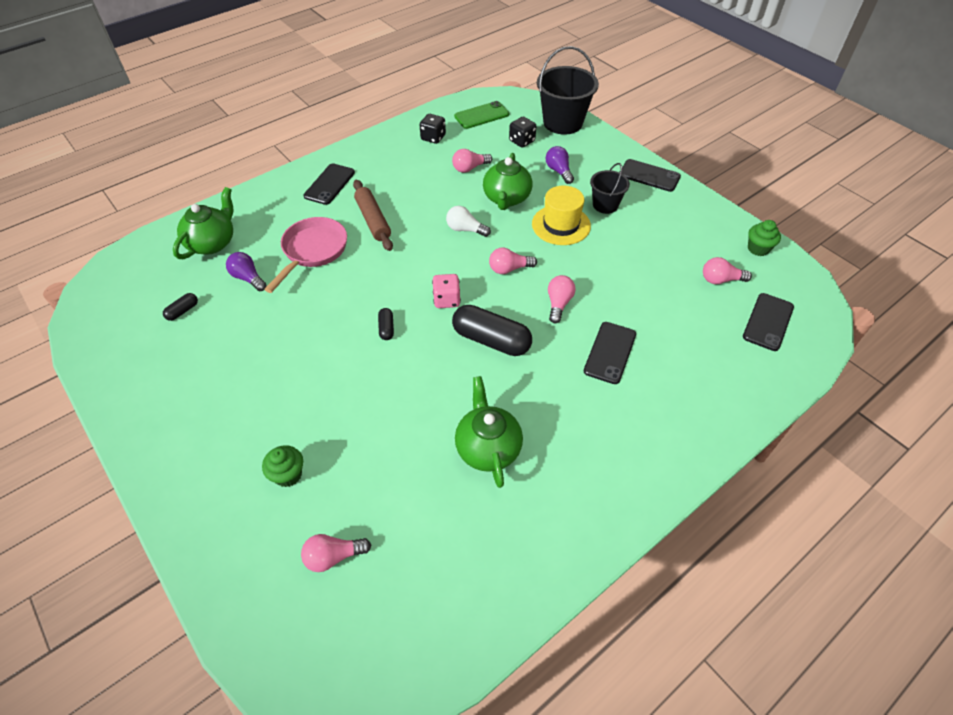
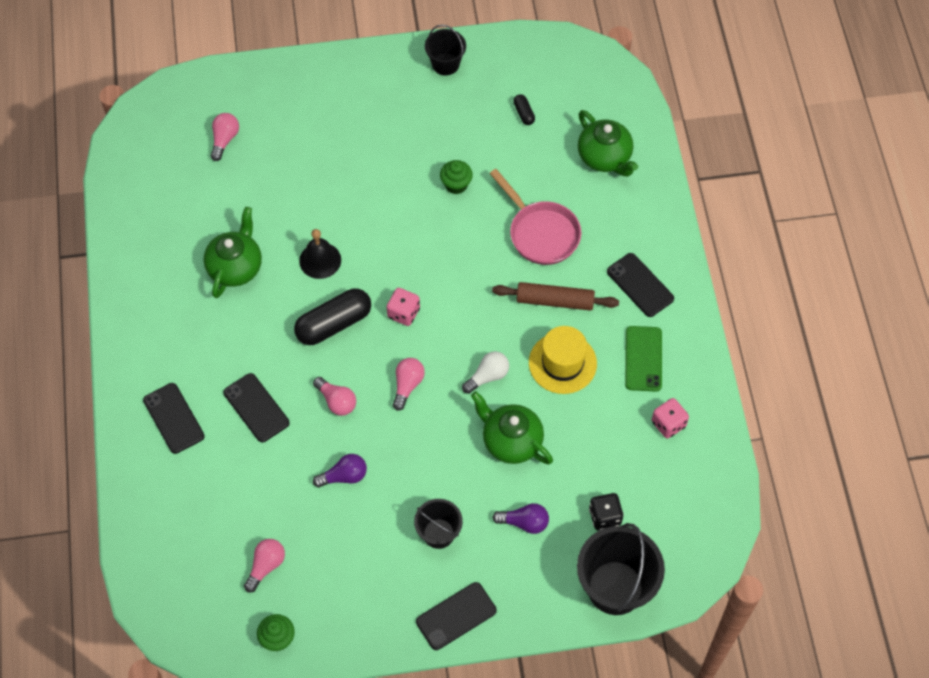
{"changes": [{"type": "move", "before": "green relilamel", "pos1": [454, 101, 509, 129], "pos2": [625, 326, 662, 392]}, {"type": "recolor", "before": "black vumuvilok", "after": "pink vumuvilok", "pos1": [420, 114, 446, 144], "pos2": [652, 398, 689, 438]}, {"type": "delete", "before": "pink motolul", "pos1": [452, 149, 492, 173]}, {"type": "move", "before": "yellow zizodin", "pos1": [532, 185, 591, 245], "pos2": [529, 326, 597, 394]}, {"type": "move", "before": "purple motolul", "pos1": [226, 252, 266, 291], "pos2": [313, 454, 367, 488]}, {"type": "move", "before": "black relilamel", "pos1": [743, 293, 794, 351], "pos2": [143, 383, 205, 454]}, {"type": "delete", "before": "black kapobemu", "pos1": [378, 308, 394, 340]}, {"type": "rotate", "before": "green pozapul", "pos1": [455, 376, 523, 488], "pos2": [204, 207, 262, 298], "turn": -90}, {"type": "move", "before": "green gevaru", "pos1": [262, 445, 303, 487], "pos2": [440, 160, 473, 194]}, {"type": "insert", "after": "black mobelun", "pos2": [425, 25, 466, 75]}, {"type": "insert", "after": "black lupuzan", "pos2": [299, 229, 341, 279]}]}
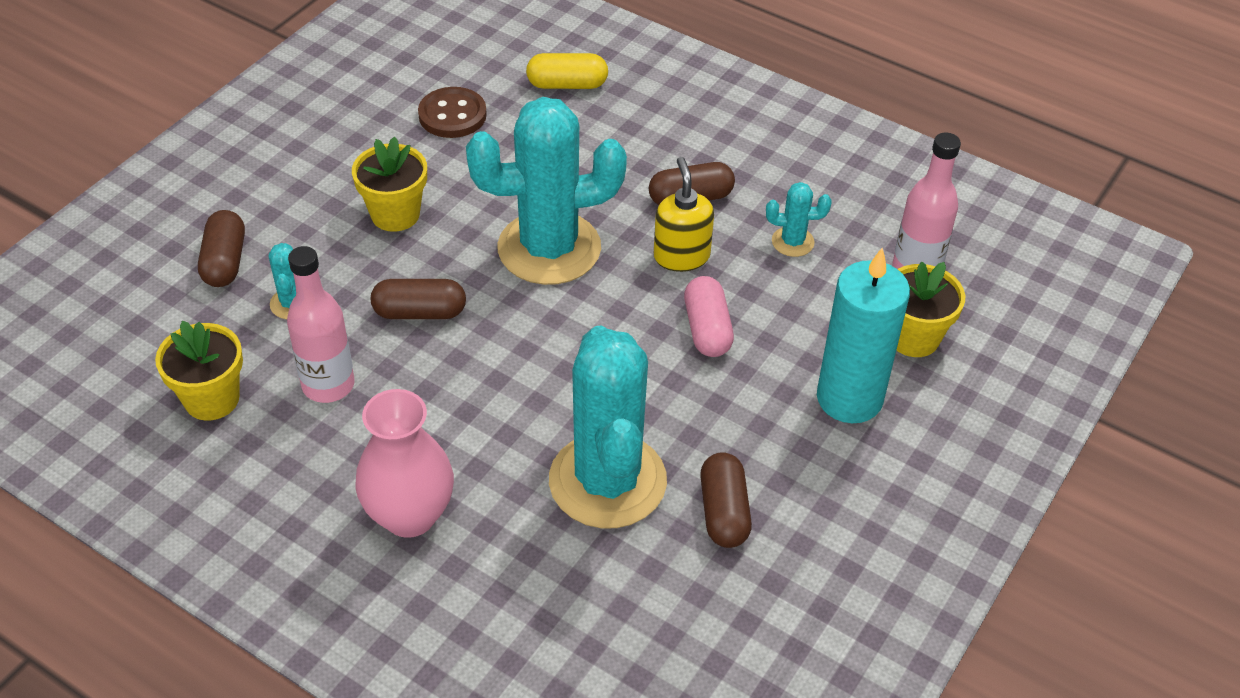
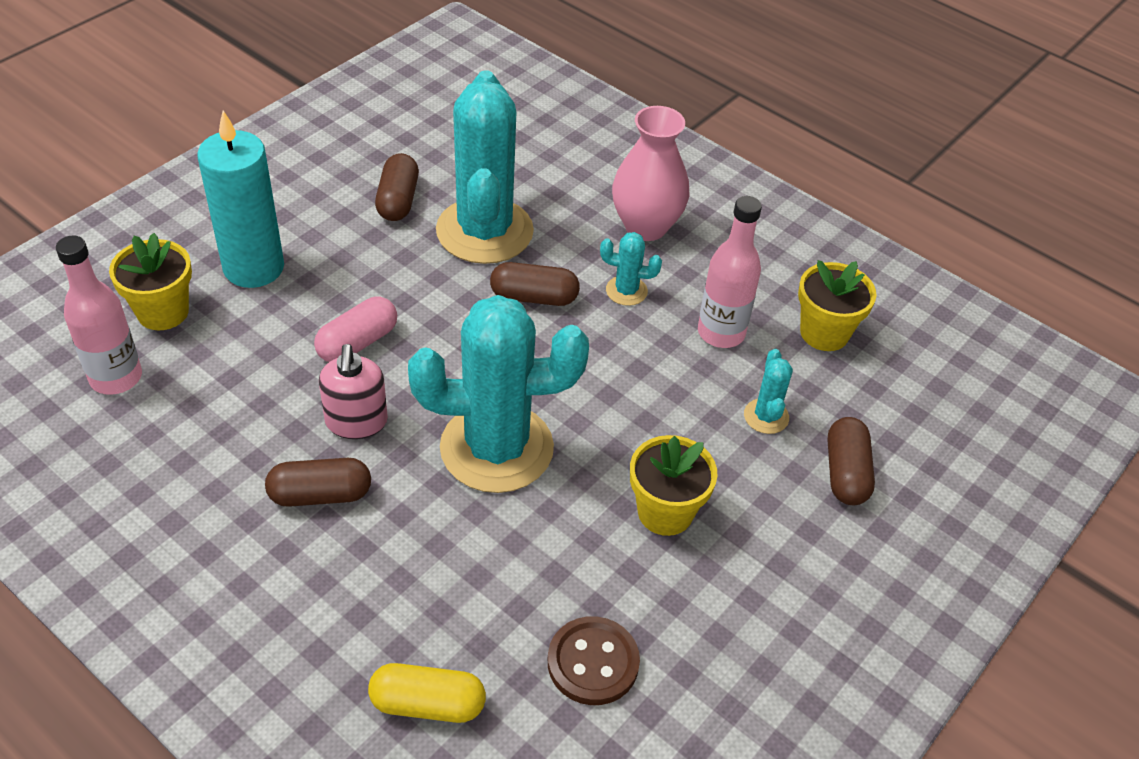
{"changes": [{"type": "recolor", "before": "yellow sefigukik", "after": "pink sefigukik", "pos1": [654, 157, 714, 272], "pos2": [319, 344, 388, 439]}, {"type": "move", "before": "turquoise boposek", "pos1": [766, 182, 832, 257], "pos2": [600, 232, 662, 306]}, {"type": "rotate", "before": "pink kapobemu", "pos1": [684, 276, 734, 357], "pos2": [314, 296, 397, 362], "turn": 45}, {"type": "move", "before": "brown kapobemu", "pos1": [371, 279, 466, 319], "pos2": [490, 262, 580, 306]}]}
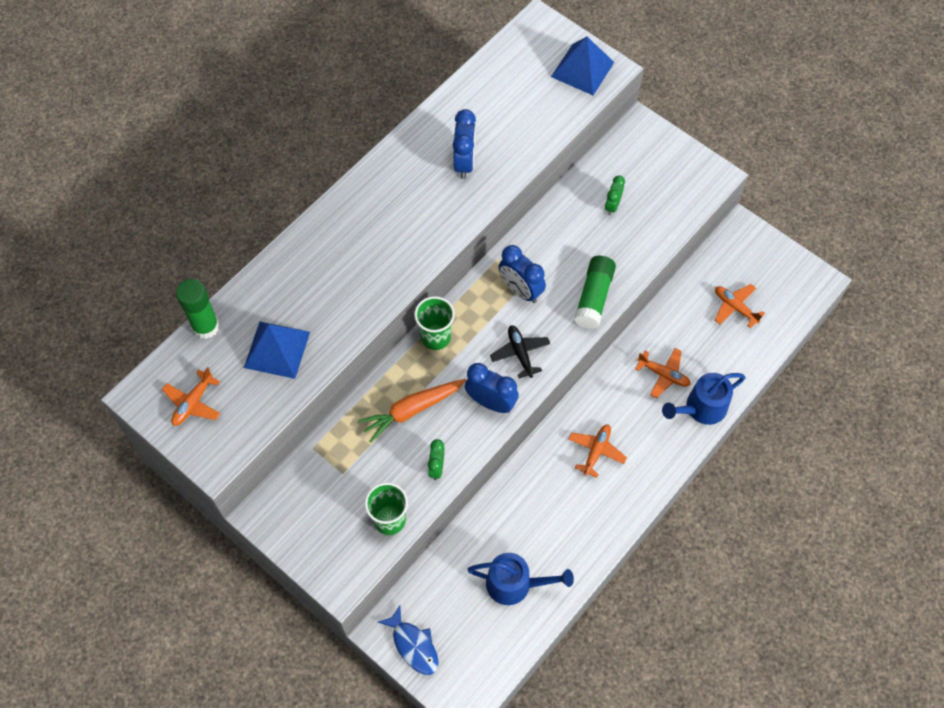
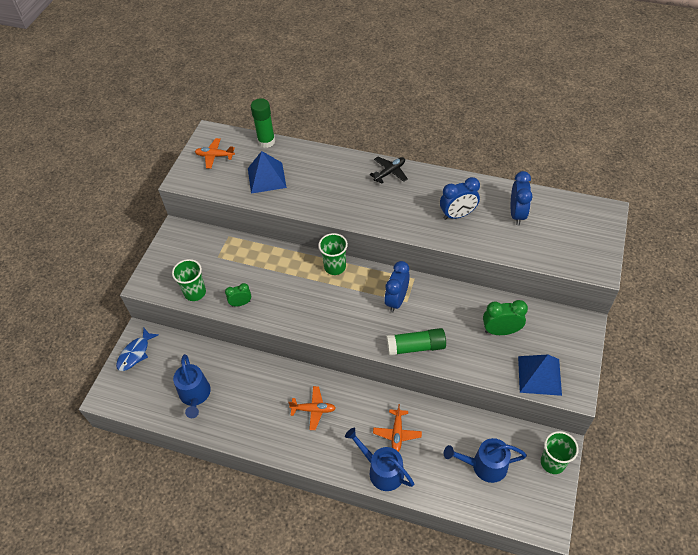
{"changes": [{"type": "move", "before": "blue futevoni", "pos1": [551, 37, 614, 95], "pos2": [518, 355, 562, 396]}, {"type": "resize", "before": "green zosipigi", "pos1": [605, 175, 625, 215], "pos2": [483, 300, 528, 335], "scale": 1.6}, {"type": "replace", "before": "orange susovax", "after": "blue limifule", "pos1": [715, 284, 765, 328], "pos2": [444, 438, 527, 483]}, {"type": "move", "before": "black susovax", "pos1": [490, 325, 550, 378], "pos2": [370, 157, 408, 184]}, {"type": "move", "before": "blue zosipigi", "pos1": [465, 363, 519, 413], "pos2": [511, 171, 533, 225]}, {"type": "delete", "before": "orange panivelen", "pos1": [358, 379, 466, 442]}, {"type": "insert", "after": "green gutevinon", "pos2": [541, 431, 579, 474]}]}
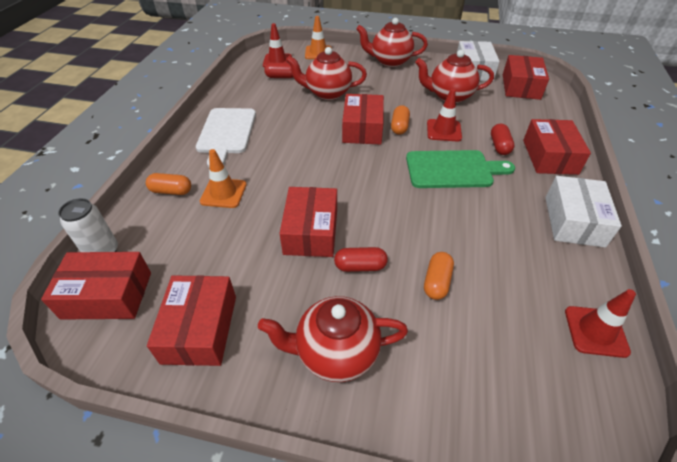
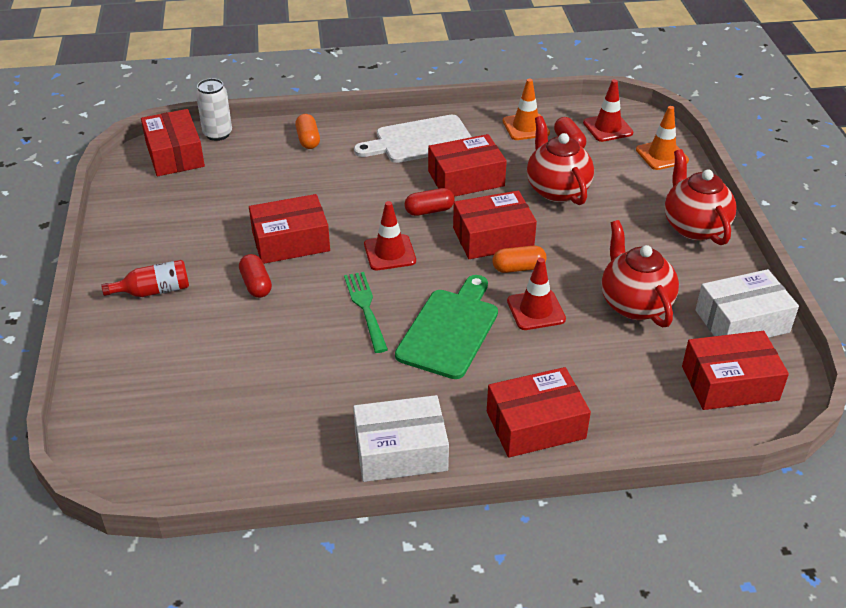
{"changes": [{"type": "move", "before": "red kapobemu", "pos1": [491, 123, 514, 155], "pos2": [404, 188, 455, 216]}, {"type": "move", "before": "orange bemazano", "pos1": [200, 149, 247, 208], "pos2": [503, 79, 550, 140]}, {"type": "rotate", "before": "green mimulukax", "pos1": [406, 150, 515, 188], "pos2": [395, 275, 498, 379], "turn": -135}, {"type": "delete", "before": "orange kapobemu", "pos1": [424, 252, 454, 300]}, {"type": "move", "before": "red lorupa", "pos1": [147, 275, 236, 366], "pos2": [428, 134, 507, 197]}, {"type": "move", "before": "red bemazano", "pos1": [565, 289, 636, 358], "pos2": [364, 201, 416, 270]}, {"type": "replace", "before": "red pozapul", "after": "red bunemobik", "pos1": [258, 296, 408, 382], "pos2": [101, 260, 189, 297]}, {"type": "insert", "after": "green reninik", "pos2": [344, 272, 388, 353]}]}
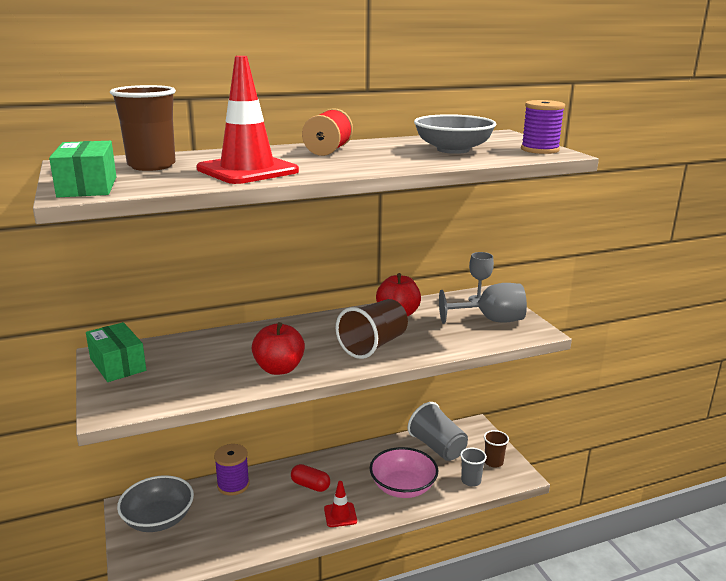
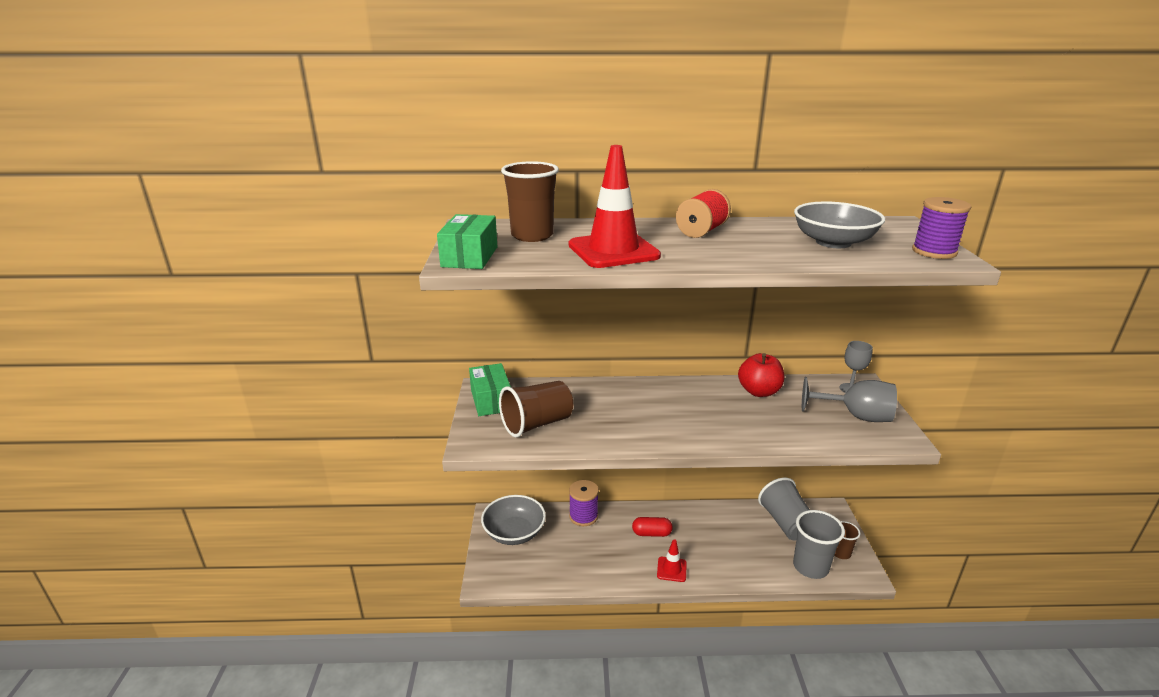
{"changes": [{"type": "move", "before": "brown gutevinon", "pos1": [336, 299, 408, 359], "pos2": [499, 381, 573, 438]}, {"type": "delete", "before": "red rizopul", "pos1": [252, 322, 305, 375]}, {"type": "delete", "before": "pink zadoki", "pos1": [370, 447, 438, 498]}, {"type": "resize", "before": "grey gutevinon", "pos1": [460, 448, 487, 487], "pos2": [793, 510, 845, 579], "scale": 1.74}, {"type": "rotate", "before": "red kapobemu", "pos1": [291, 464, 330, 492], "pos2": [632, 517, 673, 537], "turn": -45}]}
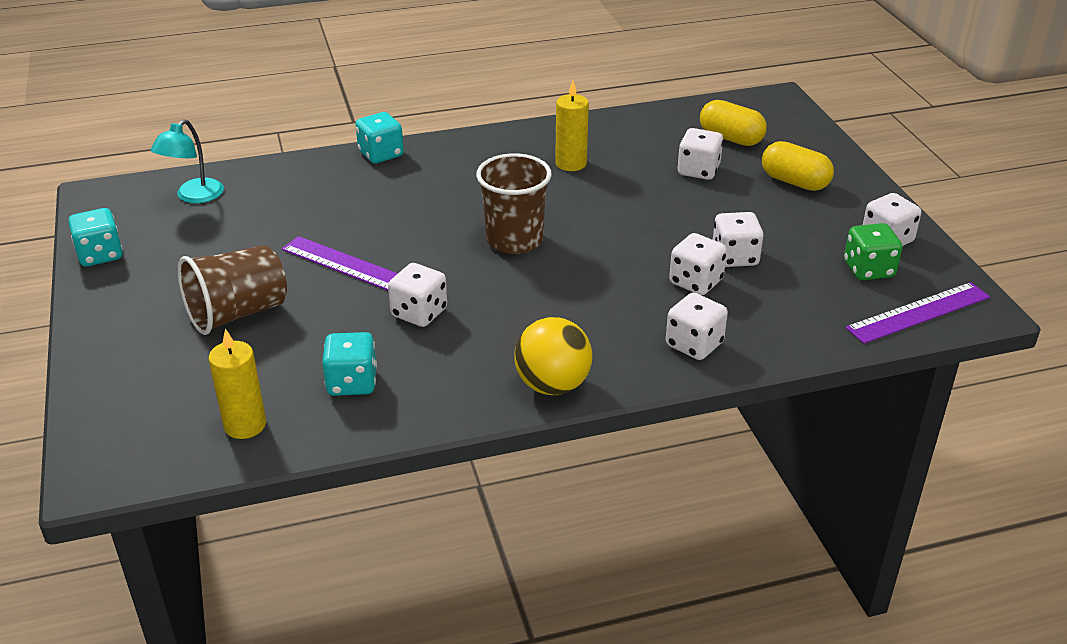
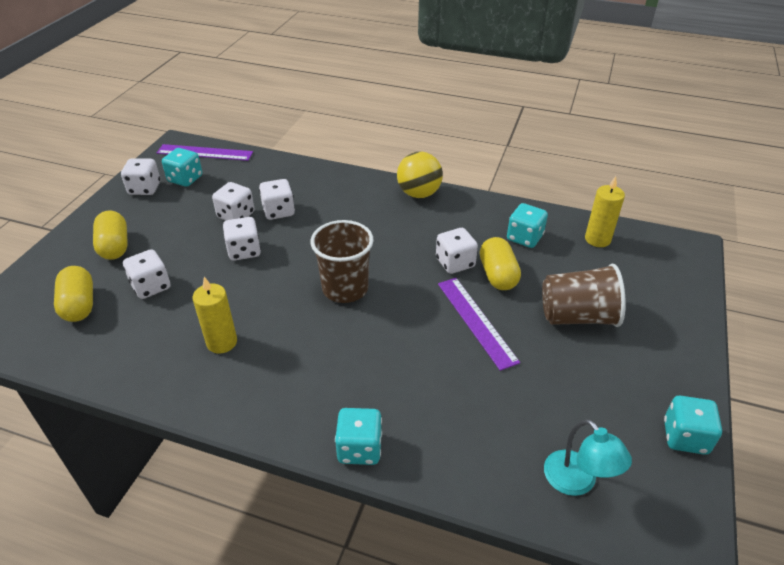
{"changes": [{"type": "rotate", "before": "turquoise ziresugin", "pos1": [151, 119, 224, 203], "pos2": [544, 419, 632, 496], "turn": 90}, {"type": "recolor", "before": "green vumuvilok", "after": "turquoise vumuvilok", "pos1": [844, 223, 902, 280], "pos2": [162, 148, 202, 187]}, {"type": "move", "before": "white vumuvilok", "pos1": [666, 293, 728, 360], "pos2": [223, 217, 261, 261]}, {"type": "insert", "after": "yellow kapobemu", "pos2": [480, 237, 521, 290]}]}
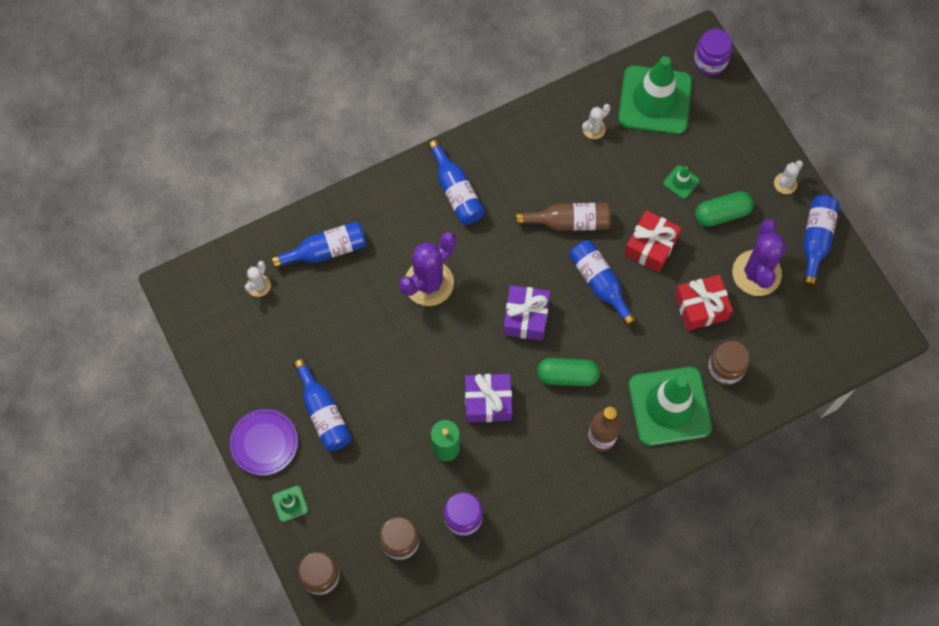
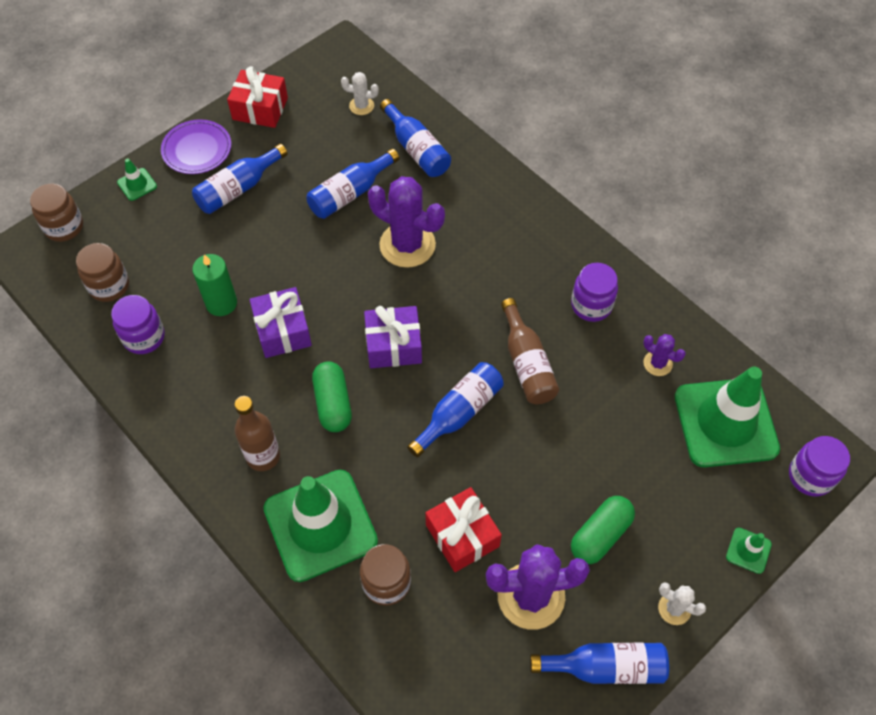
{"changes": [{"type": "recolor", "before": "white boposek", "after": "purple boposek", "pos1": [582, 104, 611, 139], "pos2": [643, 334, 686, 376]}, {"type": "move", "before": "blue bunemobik", "pos1": [428, 140, 485, 225], "pos2": [306, 149, 400, 219]}, {"type": "move", "before": "green bemazano", "pos1": [663, 165, 699, 199], "pos2": [726, 528, 772, 574]}, {"type": "rotate", "before": "green kapobemu", "pos1": [695, 191, 754, 227], "pos2": [571, 496, 635, 564], "turn": 75}, {"type": "move", "before": "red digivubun", "pos1": [624, 210, 681, 272], "pos2": [227, 66, 288, 128]}, {"type": "insert", "after": "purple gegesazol", "pos2": [571, 263, 618, 322]}]}
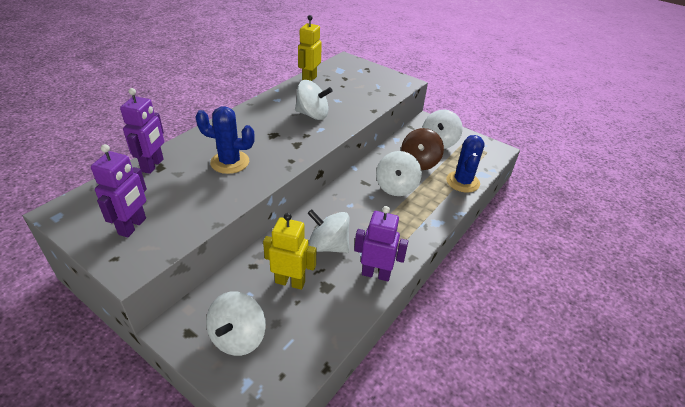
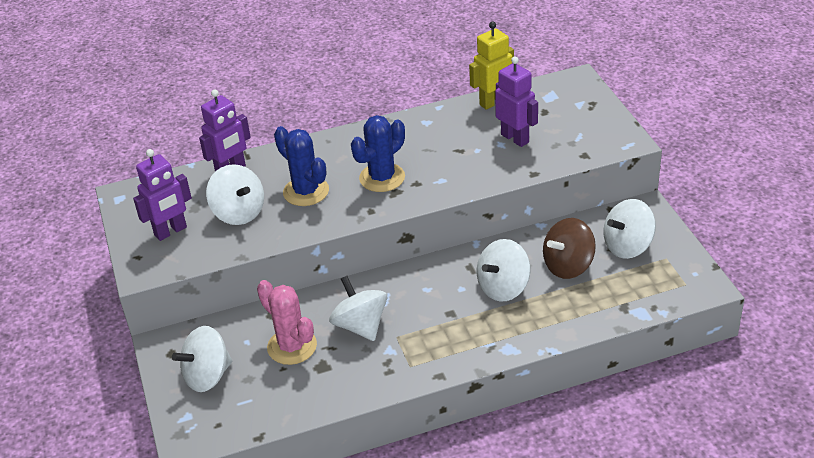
{"changes": [{"type": "move", "before": "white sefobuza", "pos1": [295, 80, 332, 120], "pos2": [206, 164, 264, 225]}, {"type": "move", "before": "blue boposek", "pos1": [446, 135, 485, 193], "pos2": [351, 115, 405, 192]}, {"type": "move", "before": "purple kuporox", "pos1": [354, 206, 408, 281], "pos2": [495, 57, 538, 147]}, {"type": "replace", "before": "yellow kuporox", "after": "pink boposek", "pos1": [263, 213, 316, 290], "pos2": [257, 280, 317, 365]}]}
